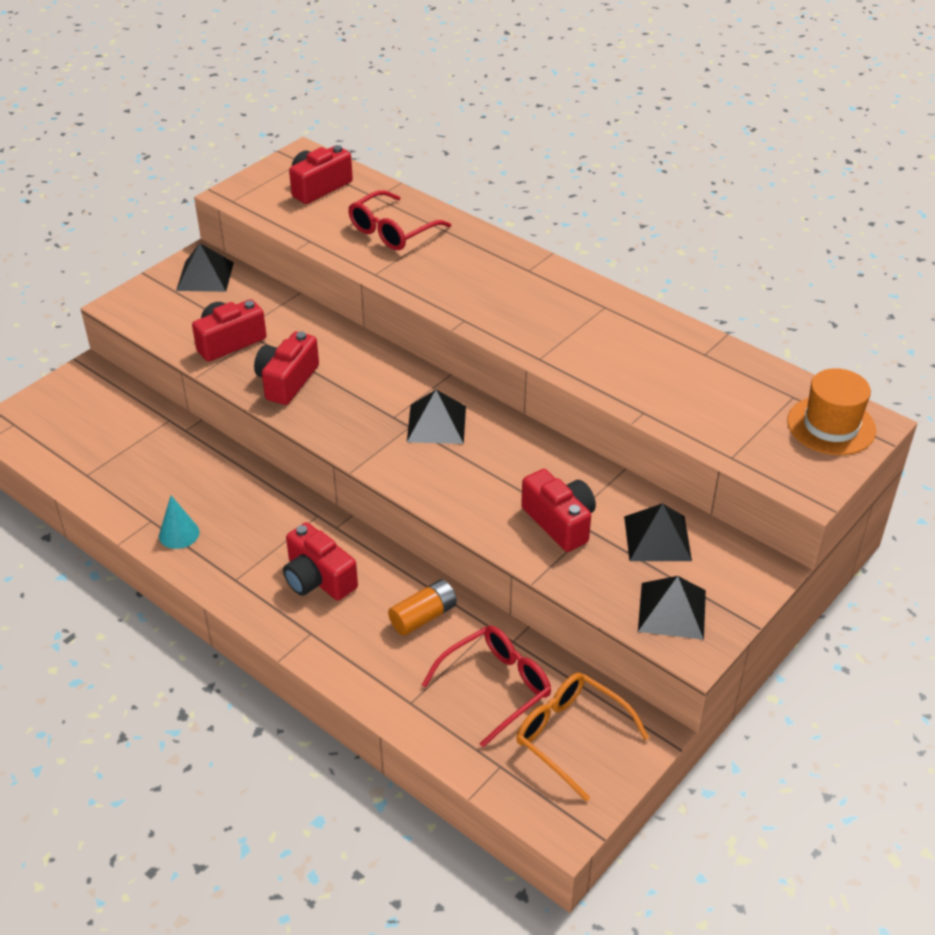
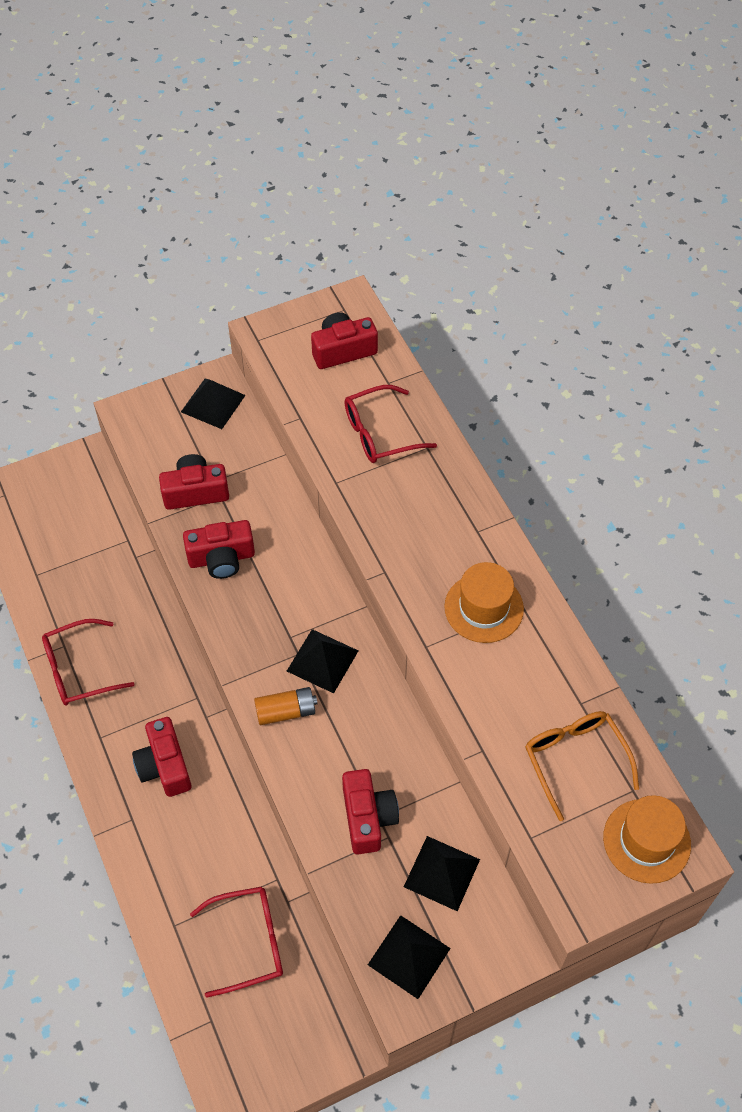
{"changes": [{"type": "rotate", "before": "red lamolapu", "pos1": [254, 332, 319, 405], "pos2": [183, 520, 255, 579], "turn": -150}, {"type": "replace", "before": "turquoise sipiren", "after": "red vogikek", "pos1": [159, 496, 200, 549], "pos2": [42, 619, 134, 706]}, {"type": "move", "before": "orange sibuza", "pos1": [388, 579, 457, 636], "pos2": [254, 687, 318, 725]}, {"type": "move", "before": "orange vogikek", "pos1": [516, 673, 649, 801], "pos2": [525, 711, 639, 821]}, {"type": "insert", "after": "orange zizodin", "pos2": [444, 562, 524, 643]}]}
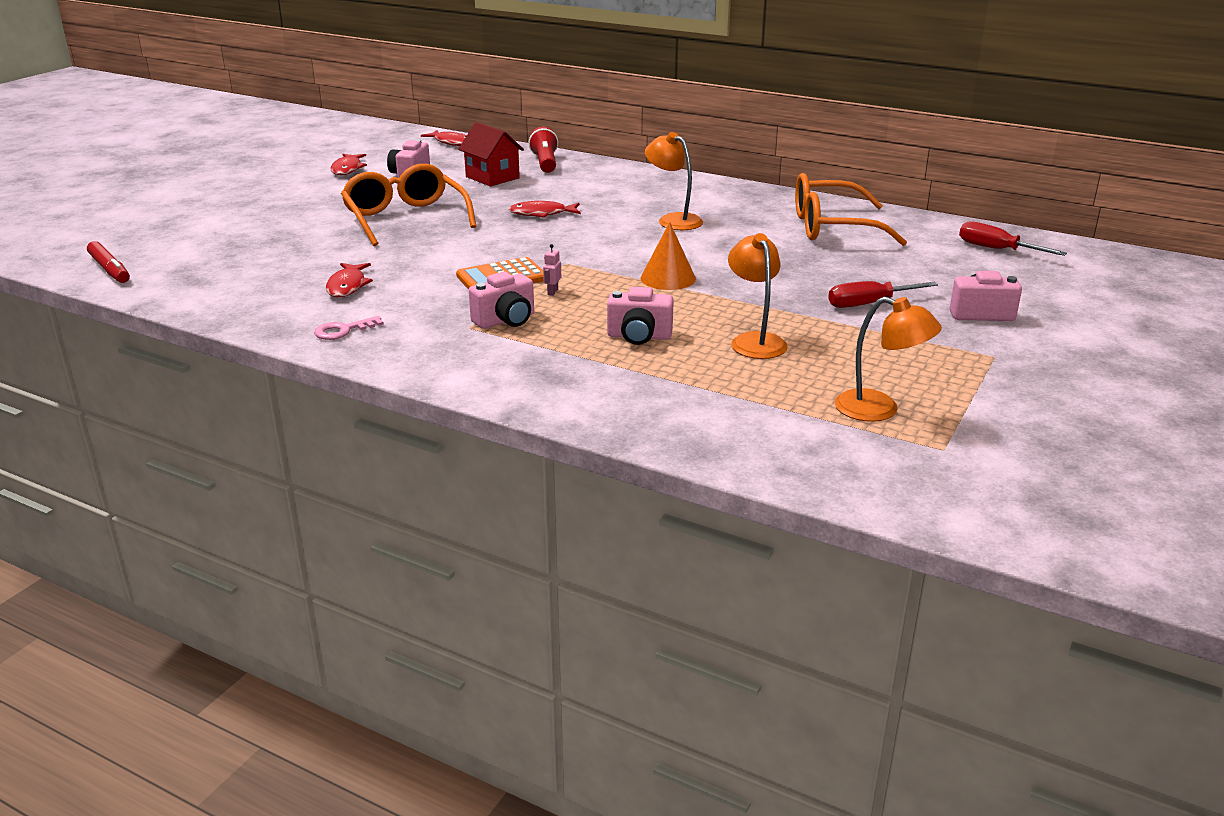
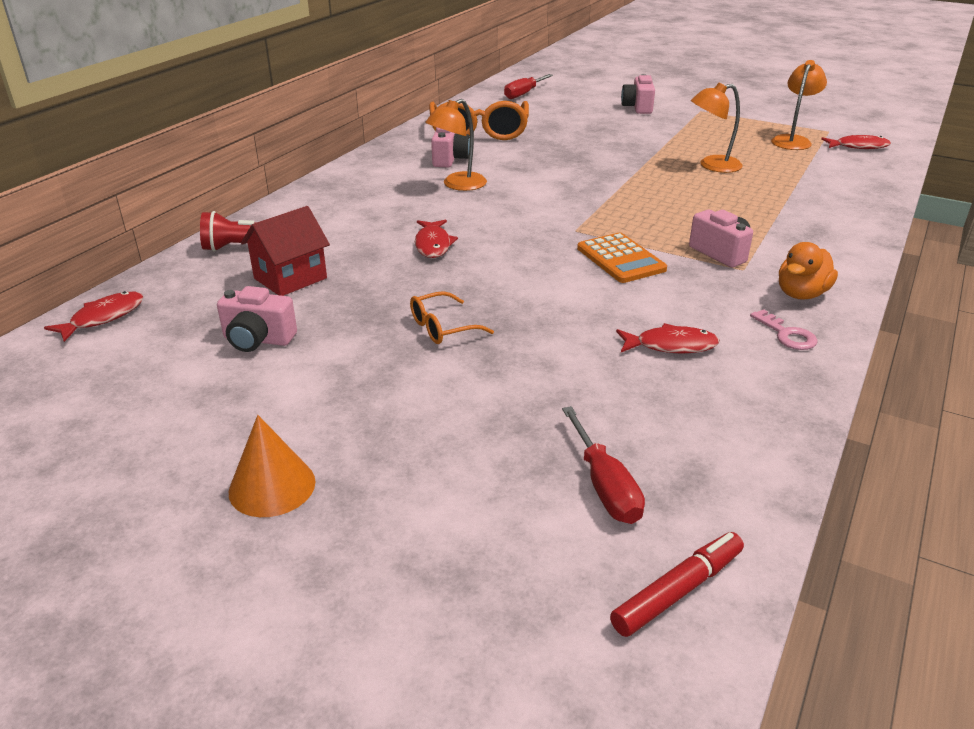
{"changes": [{"type": "move", "before": "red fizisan", "pos1": [331, 154, 367, 175], "pos2": [821, 135, 891, 149]}, {"type": "resize", "before": "orange vogikek", "pos1": [341, 164, 477, 246], "pos2": [410, 291, 494, 344], "scale": 0.49}, {"type": "move", "before": "orange sipiren", "pos1": [641, 222, 696, 290], "pos2": [229, 415, 315, 517]}, {"type": "delete", "before": "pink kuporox", "pos1": [543, 244, 561, 296]}, {"type": "move", "before": "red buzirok", "pos1": [828, 281, 938, 308], "pos2": [562, 406, 645, 524]}, {"type": "move", "before": "pink lamolapu", "pos1": [607, 287, 674, 345], "pos2": [431, 127, 470, 168]}, {"type": "insert", "after": "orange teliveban", "pos2": [779, 242, 838, 300]}]}
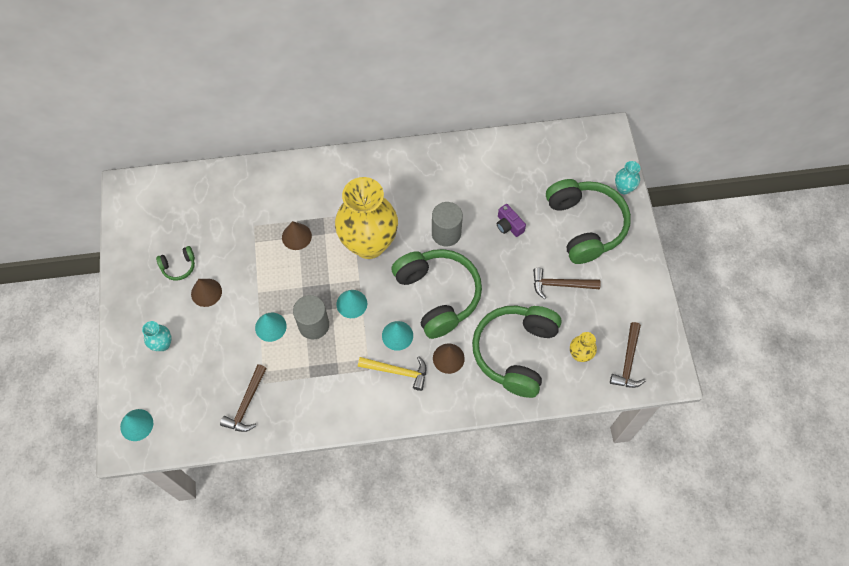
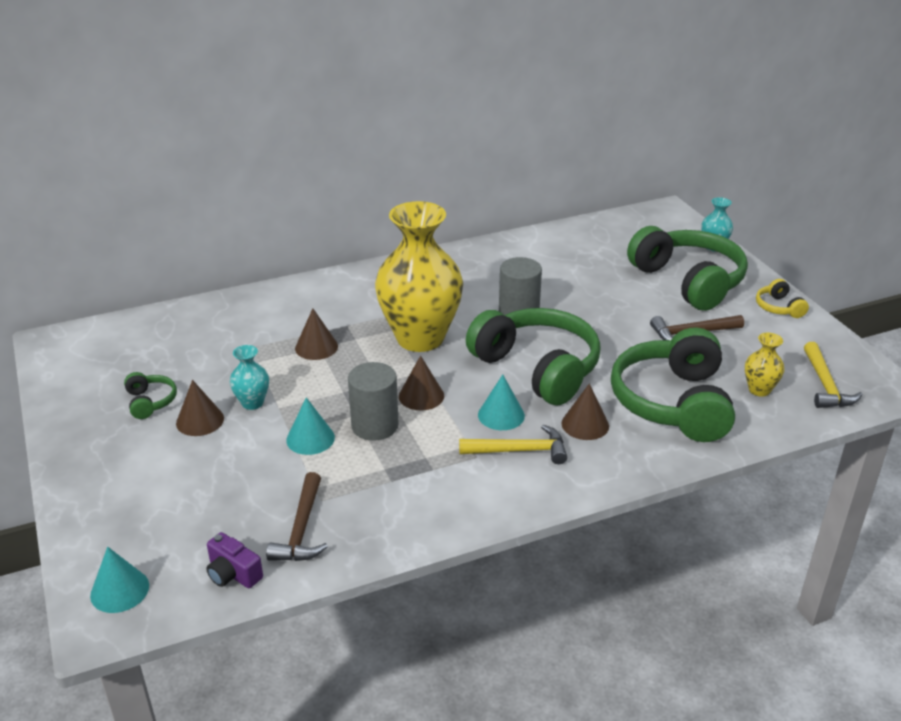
{"changes": [{"type": "move", "before": "purple lamolapu", "pos1": [497, 204, 526, 237], "pos2": [206, 532, 263, 588]}, {"type": "rotate", "before": "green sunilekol", "pos1": [156, 246, 195, 280], "pos2": [124, 372, 177, 419], "turn": -75}, {"type": "recolor", "before": "turquoise sipiren", "after": "brown sipiren", "pos1": [337, 290, 367, 318], "pos2": [399, 355, 444, 410]}, {"type": "move", "before": "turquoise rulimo", "pos1": [142, 321, 172, 351], "pos2": [230, 345, 269, 410]}, {"type": "recolor", "before": "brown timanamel", "after": "yellow timanamel", "pos1": [610, 322, 646, 388], "pos2": [804, 342, 862, 408]}, {"type": "insert", "after": "yellow sunilekol", "pos2": [756, 279, 809, 318]}]}
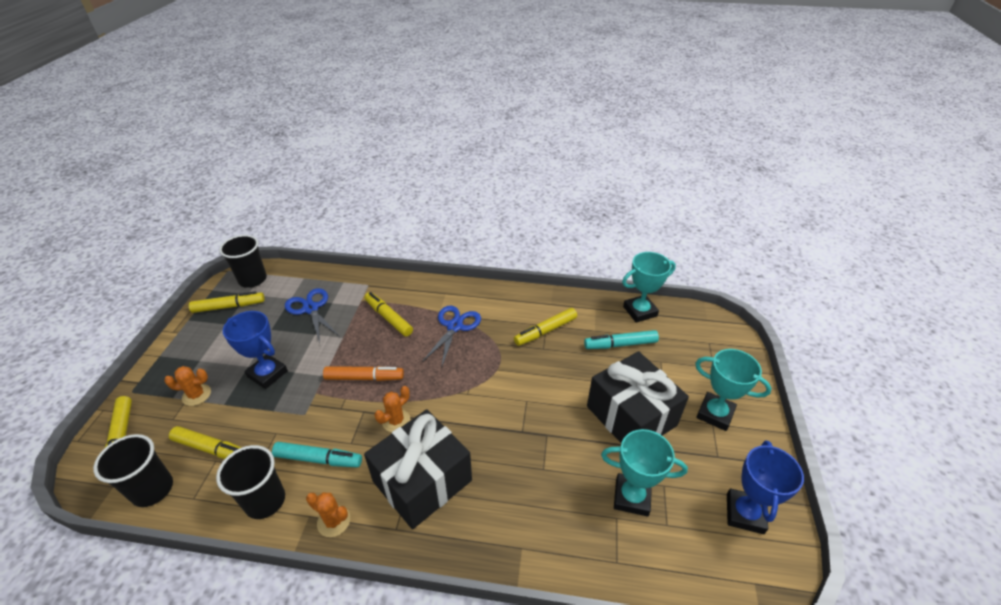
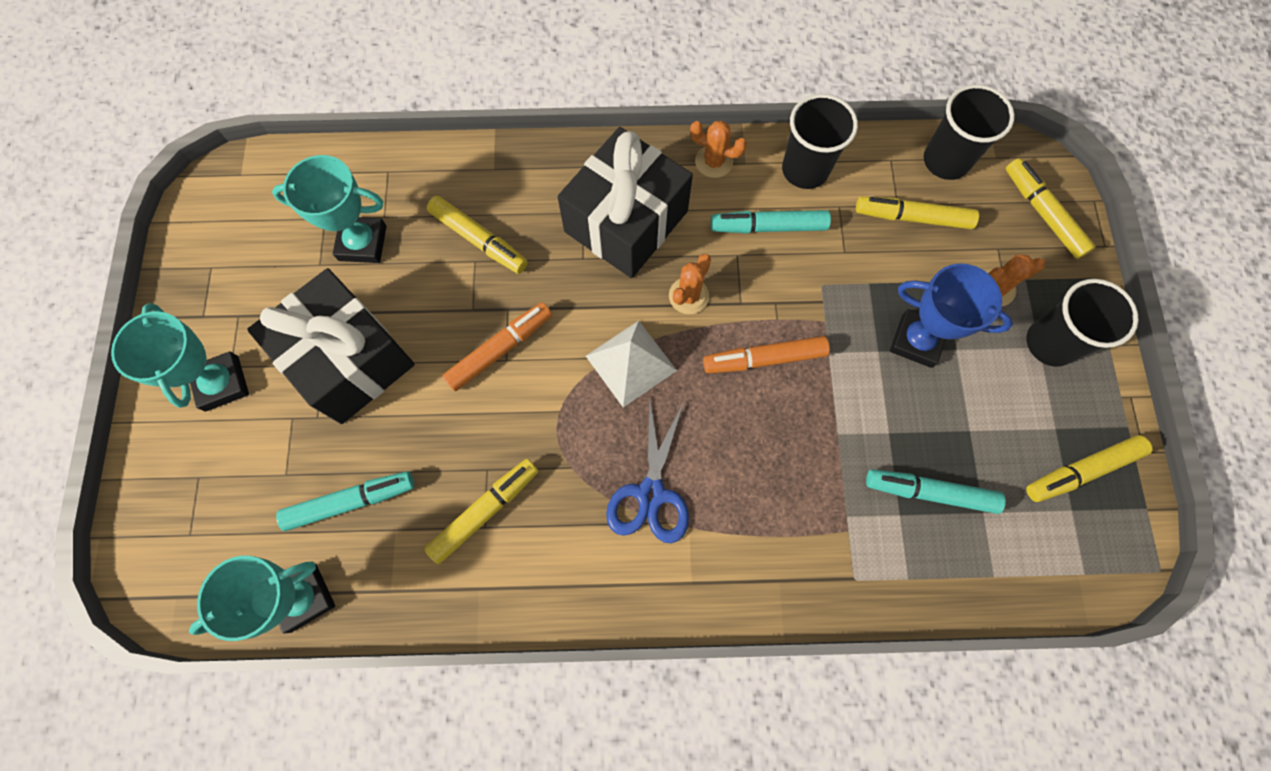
{"changes": [{"type": "move", "before": "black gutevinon", "pos1": [219, 235, 267, 288], "pos2": [1026, 279, 1139, 367]}, {"type": "replace", "before": "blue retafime", "after": "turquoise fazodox", "pos1": [285, 288, 340, 343], "pos2": [866, 469, 1006, 514]}, {"type": "move", "before": "yellow fazodox", "pos1": [365, 292, 413, 337], "pos2": [427, 196, 528, 274]}, {"type": "rotate", "before": "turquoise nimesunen", "pos1": [695, 349, 772, 431], "pos2": [111, 303, 249, 412], "turn": 45}, {"type": "delete", "before": "blue nimesunen", "pos1": [727, 440, 804, 534]}, {"type": "insert", "after": "orange fazodox", "pos2": [442, 302, 552, 391]}, {"type": "insert", "after": "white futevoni", "pos2": [586, 321, 677, 408]}]}
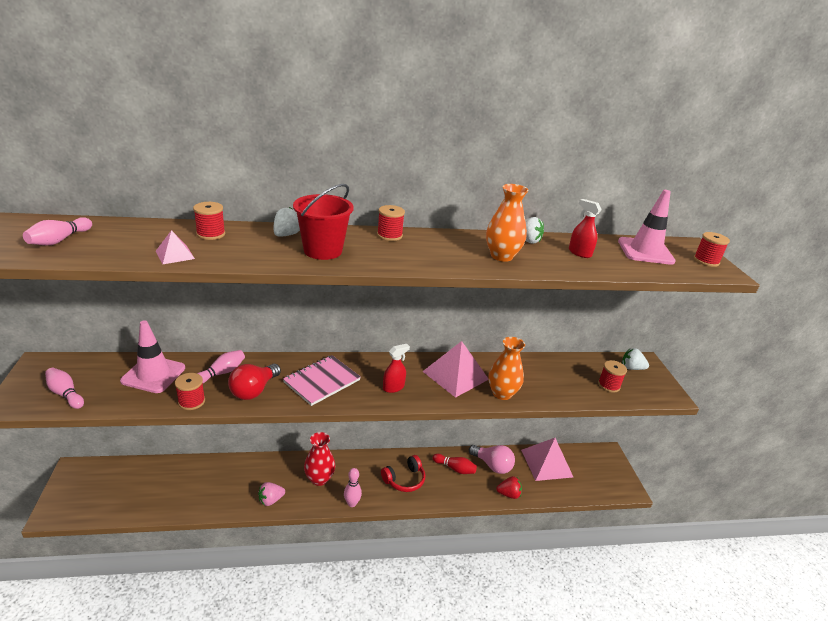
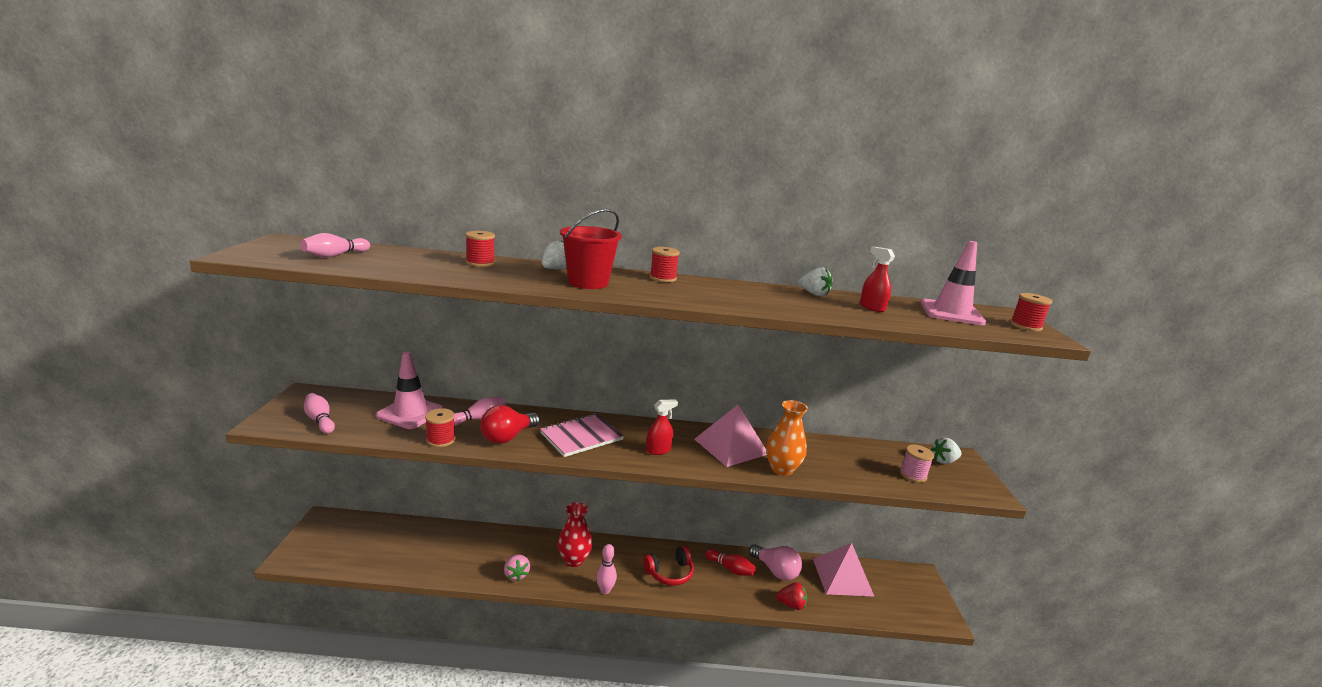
{"changes": [{"type": "delete", "before": "orange rulimo", "pos1": [486, 184, 529, 262]}, {"type": "delete", "before": "pink futevoni", "pos1": [156, 230, 195, 264]}, {"type": "rotate", "before": "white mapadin", "pos1": [622, 348, 649, 370], "pos2": [931, 438, 962, 464], "turn": -45}, {"type": "recolor", "before": "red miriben", "after": "pink miriben", "pos1": [598, 360, 627, 393], "pos2": [900, 445, 934, 483]}, {"type": "rotate", "before": "pink mapadin", "pos1": [258, 482, 285, 506], "pos2": [504, 554, 530, 582], "turn": -90}]}
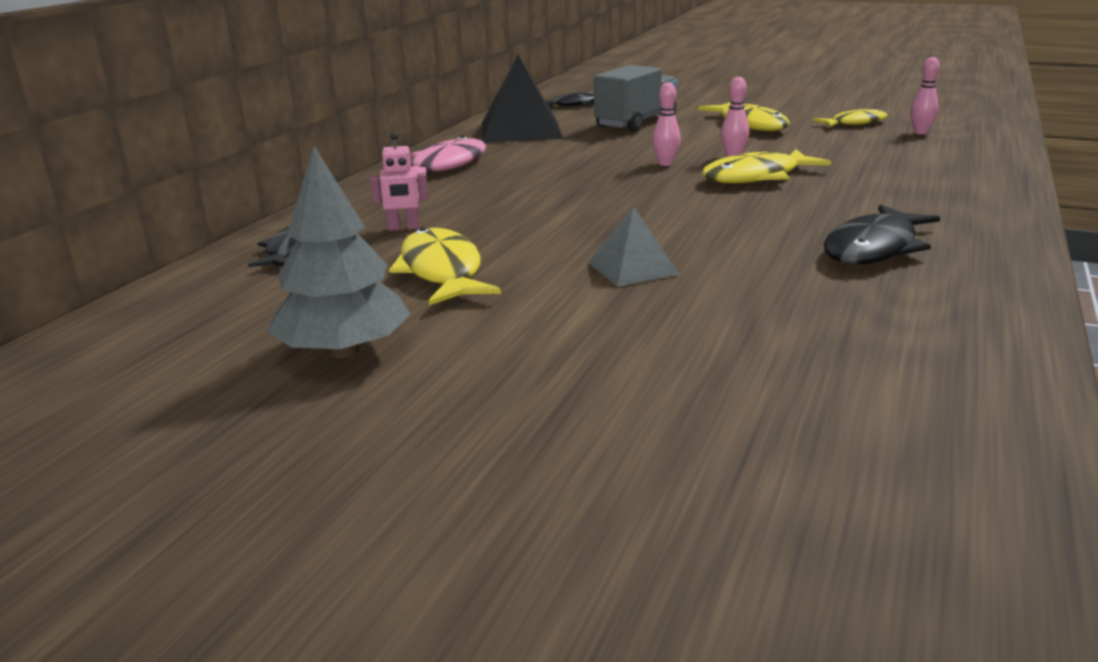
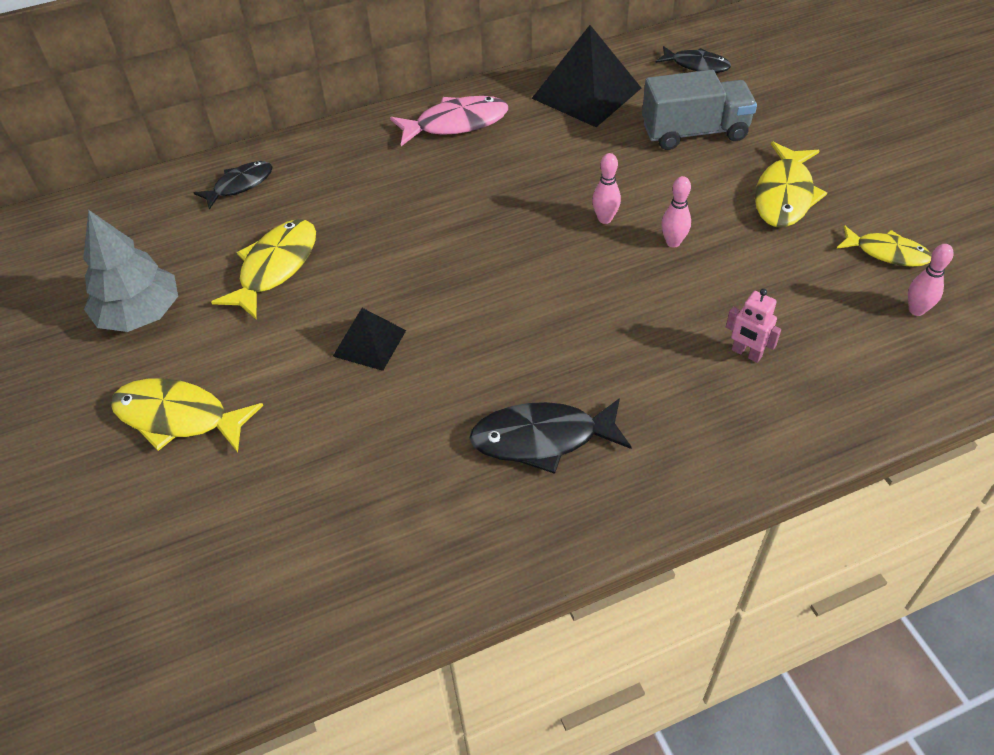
{"changes": [{"type": "move", "before": "pink kuporox", "pos1": [370, 132, 428, 231], "pos2": [726, 289, 781, 363]}, {"type": "move", "before": "yellow fizisan", "pos1": [701, 149, 831, 183], "pos2": [110, 378, 263, 452]}, {"type": "recolor", "before": "grey futevoni", "after": "black futevoni", "pos1": [588, 207, 680, 287], "pos2": [333, 308, 406, 371]}]}
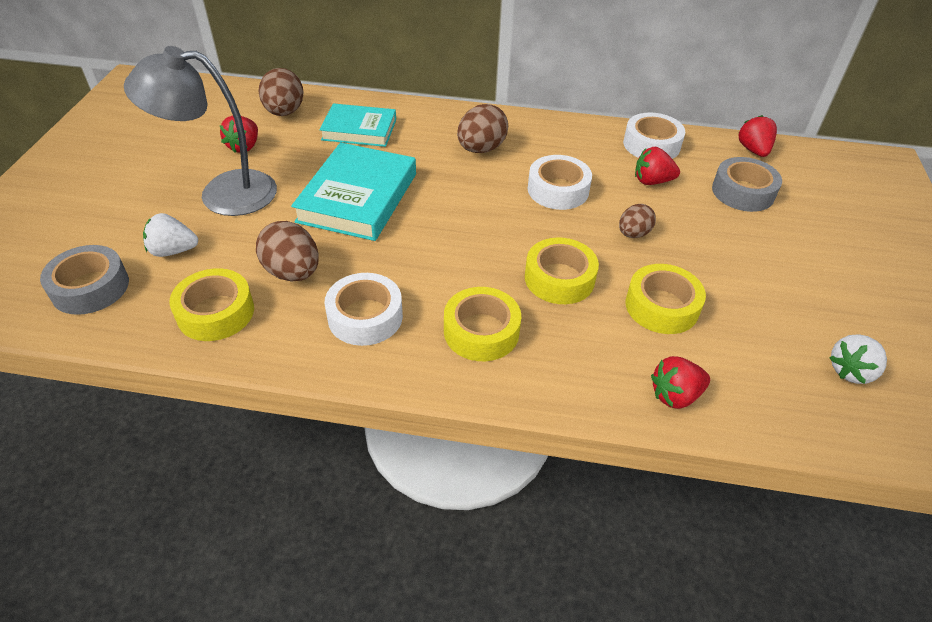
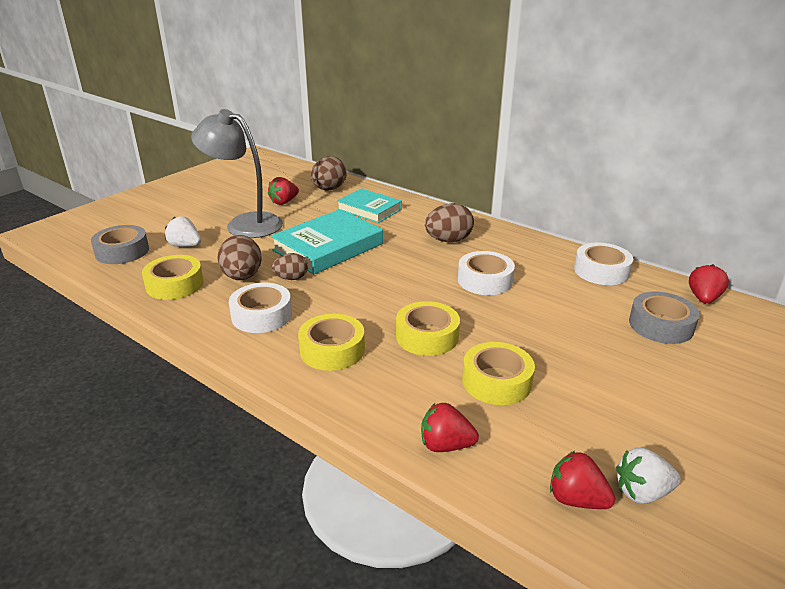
{"changes": [{"type": "move", "before": "red mapadin", "pos1": [635, 147, 680, 185], "pos2": [550, 451, 615, 509]}, {"type": "move", "before": "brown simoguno", "pos1": [619, 204, 656, 238], "pos2": [272, 253, 308, 280]}]}
